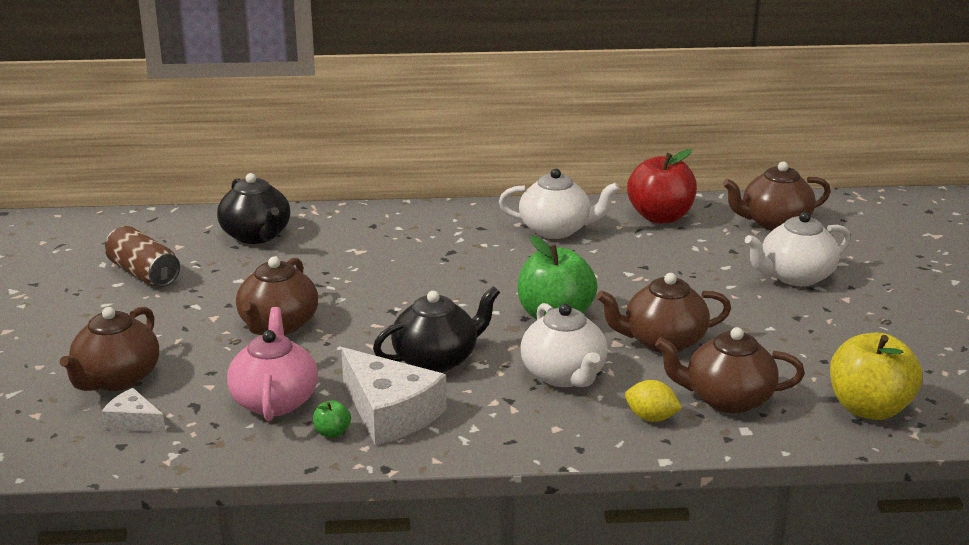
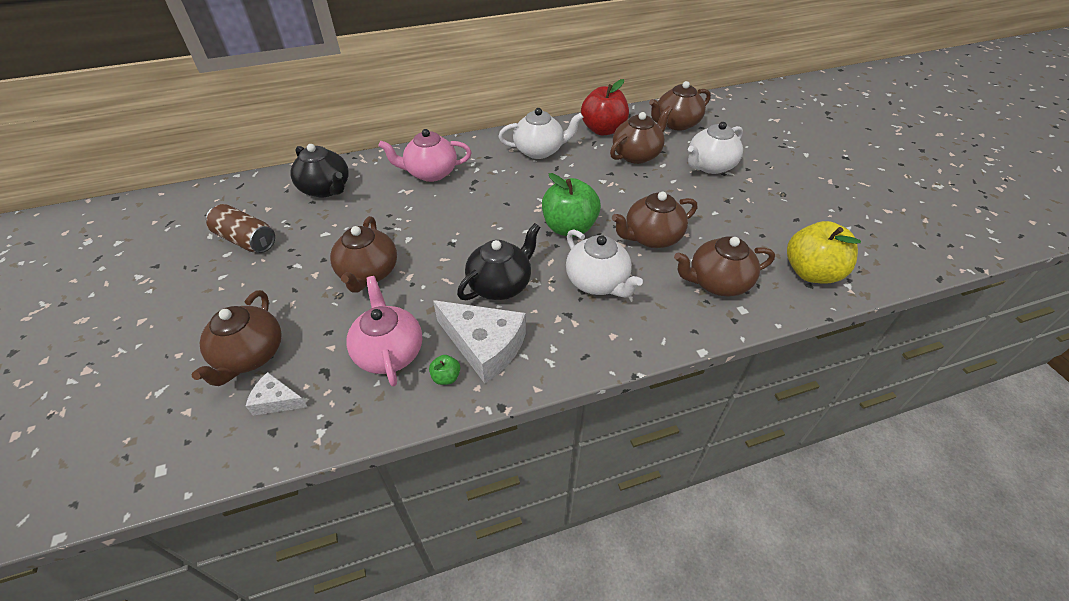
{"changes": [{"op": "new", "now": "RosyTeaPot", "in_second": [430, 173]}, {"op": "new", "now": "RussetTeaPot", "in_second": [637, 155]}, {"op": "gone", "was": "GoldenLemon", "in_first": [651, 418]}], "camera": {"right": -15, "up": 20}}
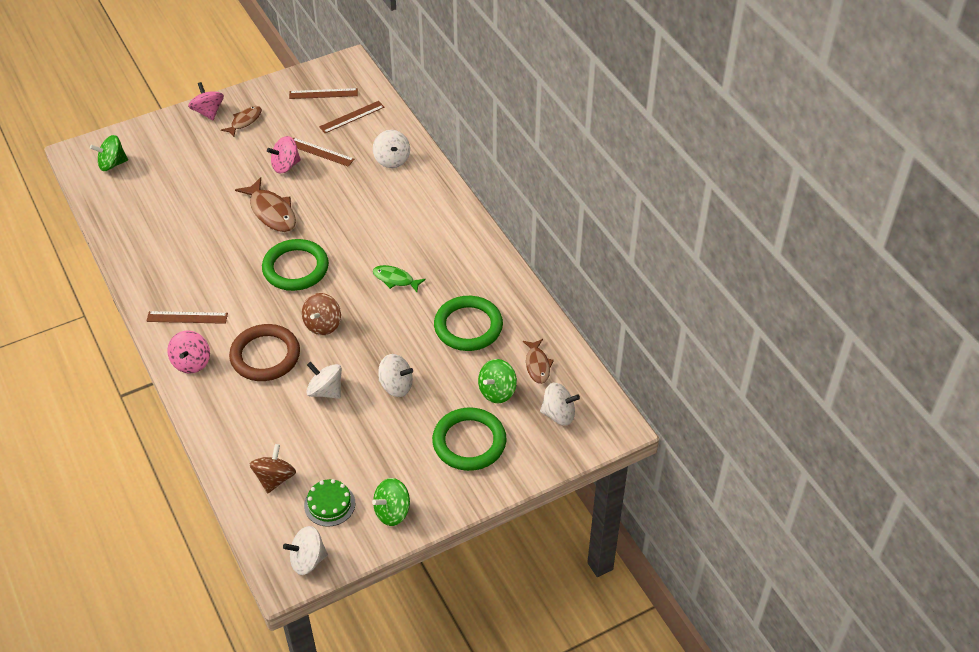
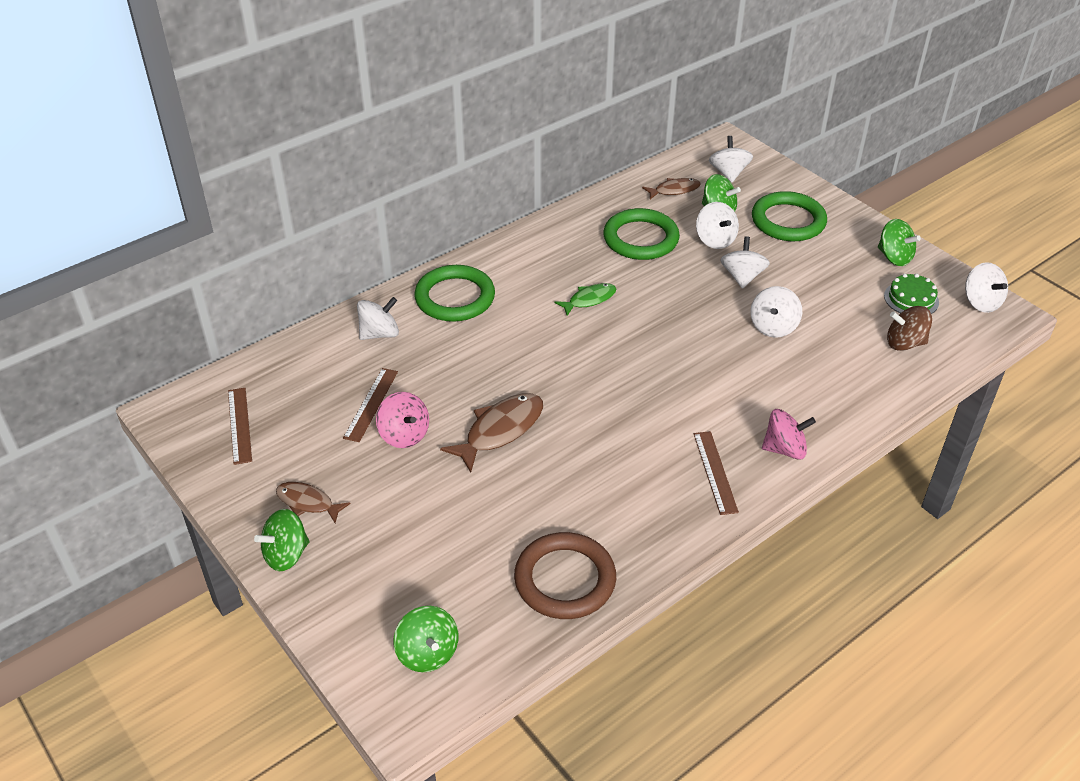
{"changes": [{"op": "repainted", "was": "RosyToyTop", "now": "GreenToyTop", "in_first": [208, 112], "in_second": [286, 554]}, {"op": "shifted", "was": "GreenHoop", "in_first": [295, 268], "in_second": [455, 298]}, {"op": "shifted", "was": "RussetHoop", "in_first": [265, 356], "in_second": [565, 579]}, {"op": "rotated", "was": "GreenFish", "in_first": [395, 279], "in_second": [589, 300], "clockwise": -135}, {"op": "new", "now": "SnowWhiteToyTop", "in_second": [715, 240]}, {"op": "gone", "was": "RussetToyTop", "in_first": [323, 325]}, {"op": "gone", "was": "RussetRuler", "in_first": [352, 117]}], "camera": {"right": -100, "up": -5}}
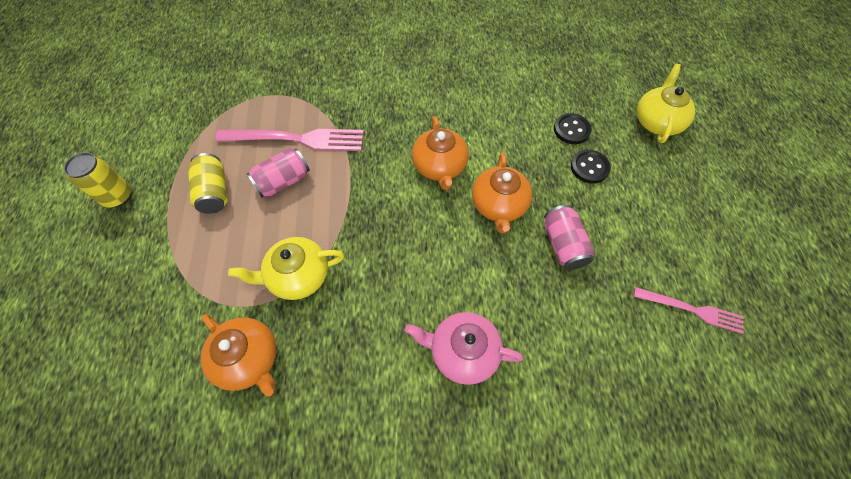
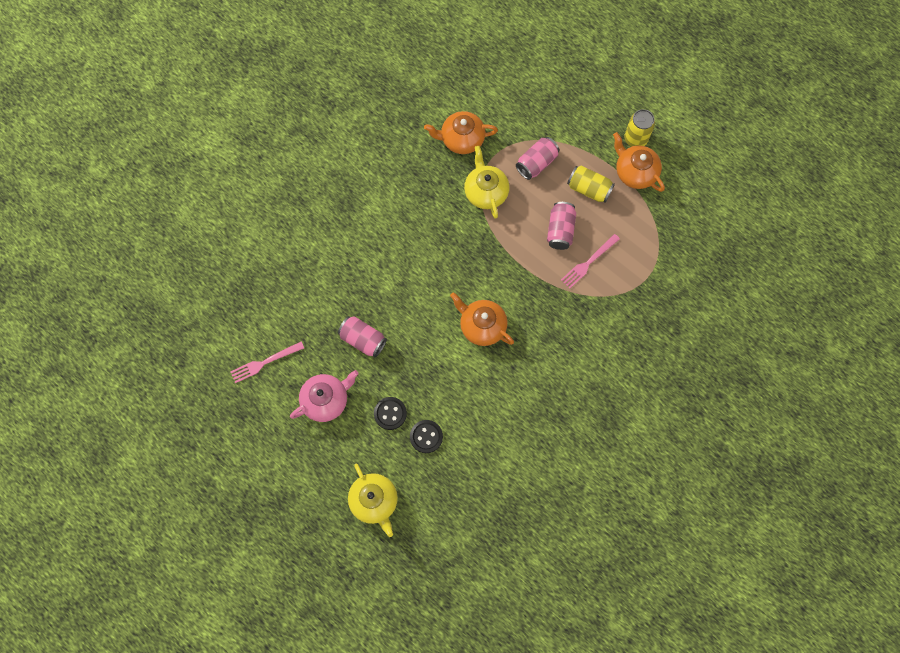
{"changes": [{"op": "shifted", "was": "RosyTeaPot", "in_first": [462, 351], "in_second": [326, 400]}, {"op": "rotated", "was": "GoldenTeaPot", "in_first": [298, 276], "in_second": [485, 192], "clockwise": -45}, {"op": "new", "now": "RosyCan", "in_second": [536, 163]}, {"op": "scaled", "was": "RosyDinnerFork", "in_first": [297, 139], "in_second": [588, 262], "ratio": 0.59}, {"op": "shifted", "was": "BrightOrangeTeaPot", "in_first": [499, 205], "in_second": [635, 172]}], "camera": {"right": 135, "up": 10}}
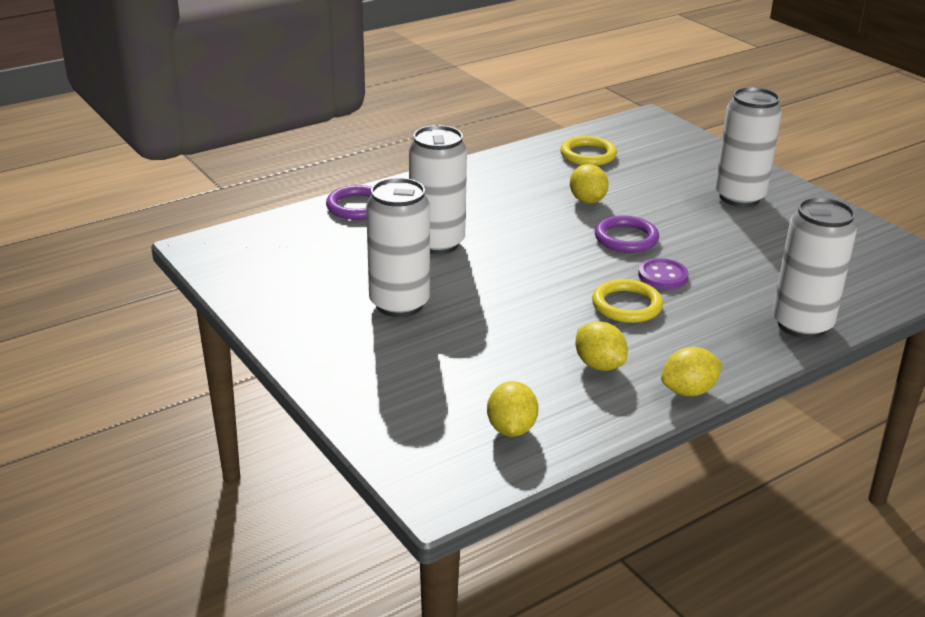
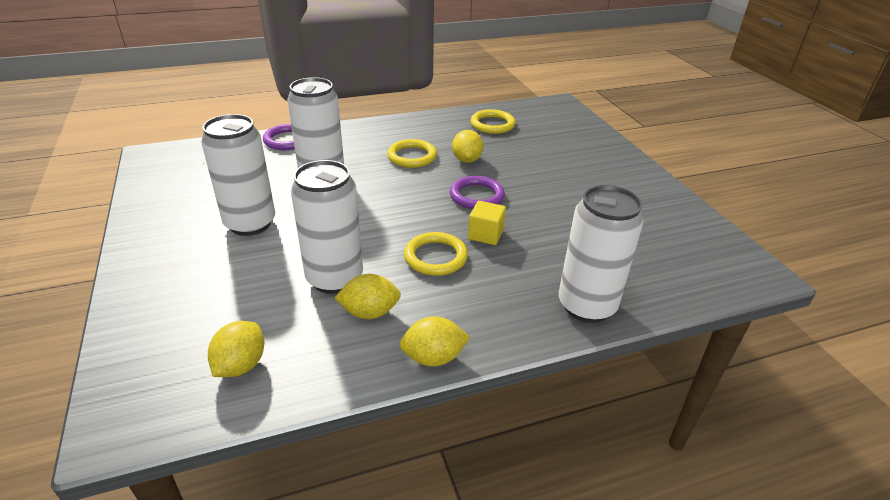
{"changes": [{"op": "shifted", "was": "SnowWhiteCan", "in_first": [739, 197], "in_second": [334, 278]}, {"op": "rotated", "was": "GoldenLemon", "in_first": [599, 365], "in_second": [370, 312], "clockwise": -75}, {"op": "new", "now": "GoldenHoop", "in_second": [412, 156]}, {"op": "swapped", "was": "VioletButton", "now": "GoldenSolidCube", "in_first": [662, 276], "in_second": [485, 234]}], "camera": {"right": 15, "up": 5}}
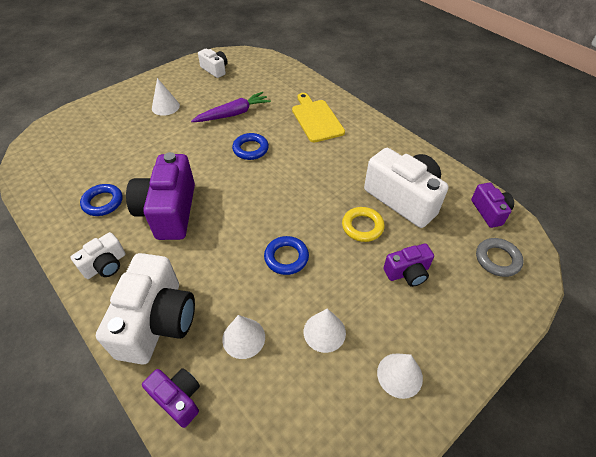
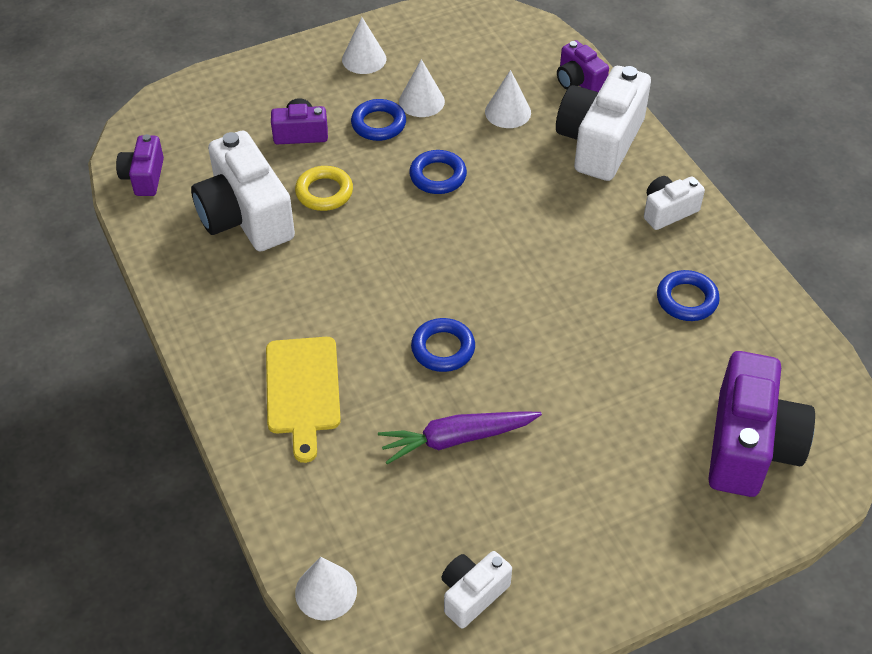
{"changes": [{"op": "shifted", "was": "SnowWhiteSolidCone", "in_first": [165, 107], "in_second": [326, 591]}, {"op": "new", "now": "CobaltHoop", "in_second": [378, 124]}, {"op": "rotated", "was": "SnowWhiteCompactCamera", "in_first": [215, 70], "in_second": [472, 594], "clockwise": 75}, {"op": "shifted", "was": "VioletCompactCamera", "in_first": [169, 211], "in_second": [750, 446]}, {"op": "gone", "was": "GreyHoop", "in_first": [497, 259]}], "camera": {"right": -165, "up": 0}}
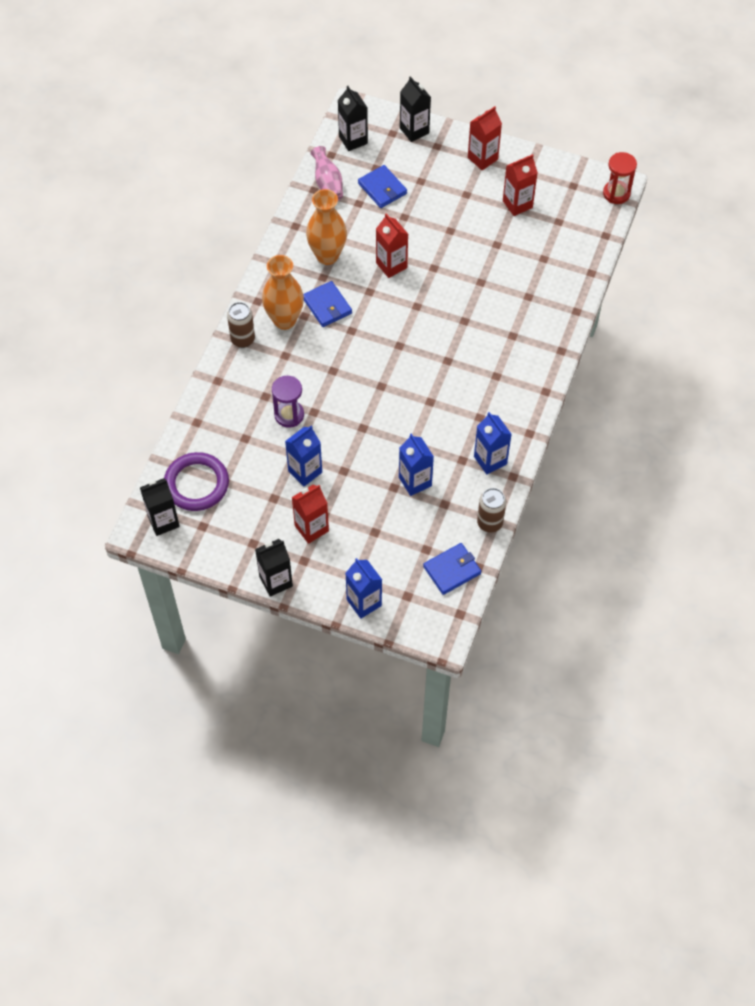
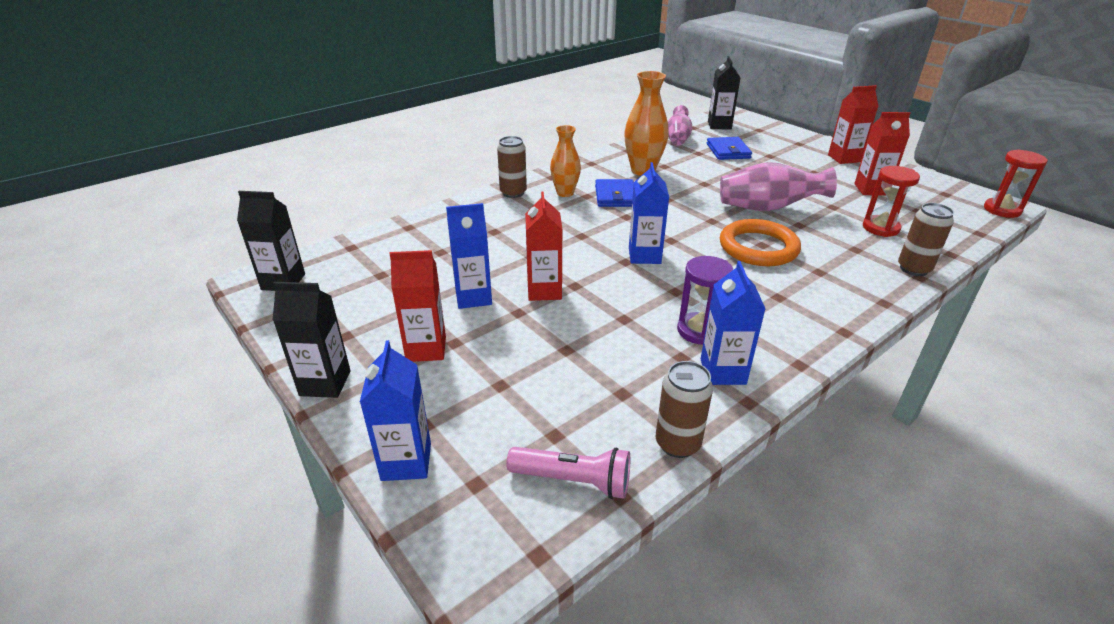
{"changes": [{"op": "swapped", "was": "CobaltBillfold", "now": "RosyPocketTorch", "in_first": [452, 570], "in_second": [573, 481]}, {"op": "shifted", "was": "CrimsonJuiceCarton", "in_first": [391, 265], "in_second": [544, 291]}, {"op": "scaled", "was": "BrightOrangeTallVase", "in_first": [284, 320], "in_second": [565, 193], "ratio": 0.66}, {"op": "shifted", "was": "CobaltJuiceCarton", "in_first": [415, 481], "in_second": [644, 255]}, {"op": "shifted", "was": "VioletSandglass", "in_first": [289, 415], "in_second": [699, 331]}, {"op": "new", "now": "RosyTallVase", "in_second": [767, 208]}, {"op": "new", "now": "BrightOrangeHoop", "in_second": [758, 247]}, {"op": "new", "now": "CrimsonSandglass", "in_second": [880, 228]}, {"op": "new", "now": "RussetCan", "in_second": [913, 269]}, {"op": "gone", "was": "VioletHoop", "in_first": [196, 484]}, {"op": "gone", "was": "JetBlackJuiceCarton", "in_first": [414, 130]}], "camera": {"right": 30, "up": -25}}
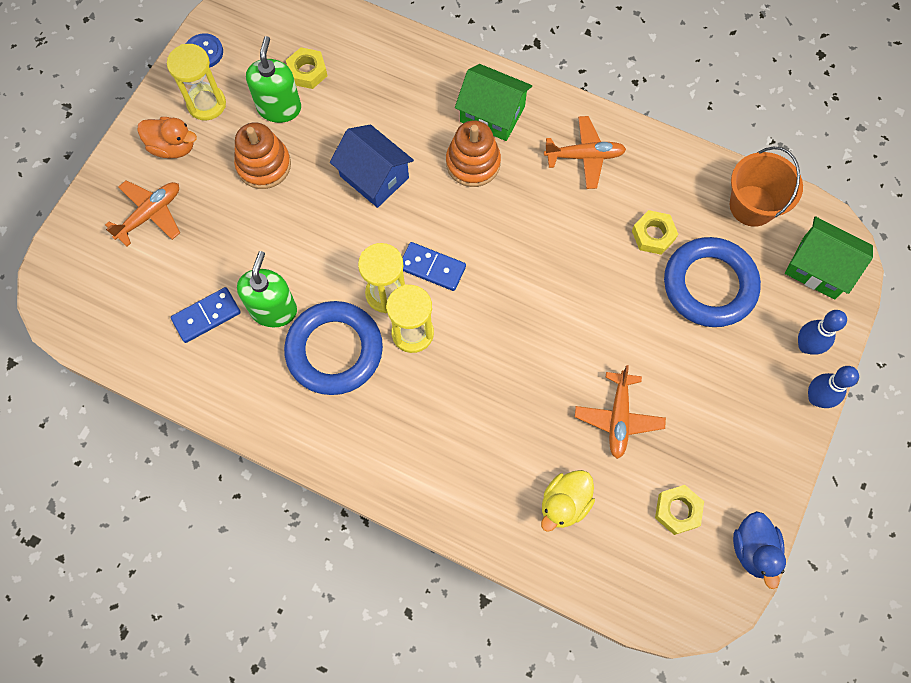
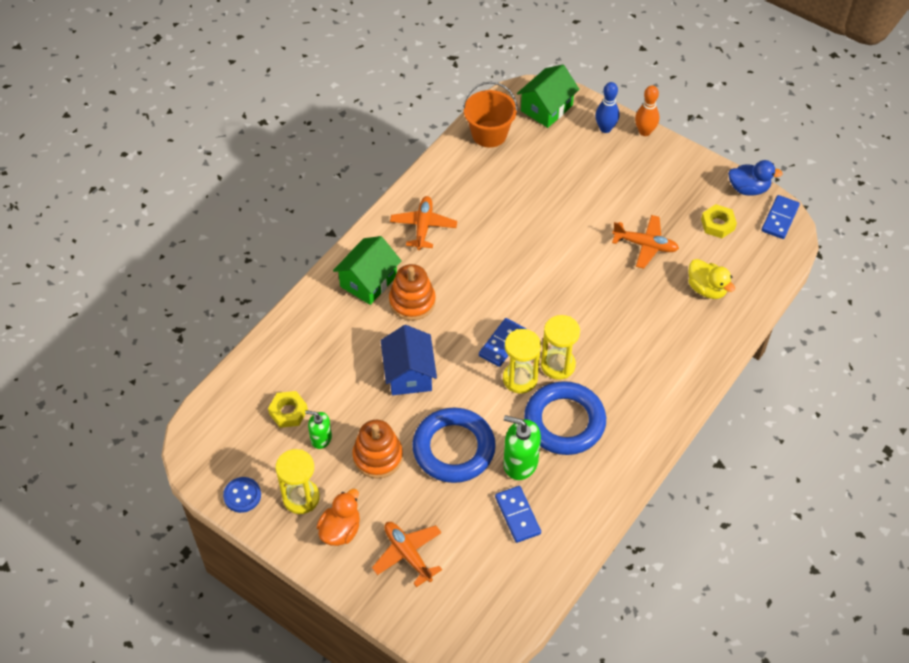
{"changes": [{"op": "scaled", "was": "GreenSoapDispenser", "in_first": [279, 108], "in_second": [321, 438], "ratio": 0.61}, {"op": "rotated", "was": "CobaltHouse", "in_first": [374, 177], "in_second": [409, 373], "clockwise": -60}, {"op": "shifted", "was": "CobaltHoop", "in_first": [709, 285], "in_second": [453, 448]}, {"op": "repainted", "was": "CobaltSkittle", "now": "BrightOrangeSkittle", "in_first": [816, 398], "in_second": [645, 132]}, {"op": "new", "now": "CobaltDominoPiece", "in_second": [780, 218]}, {"op": "gone", "was": "GoldenHexNut", "in_first": [653, 235]}], "camera": {"right": -80, "up": -15}}
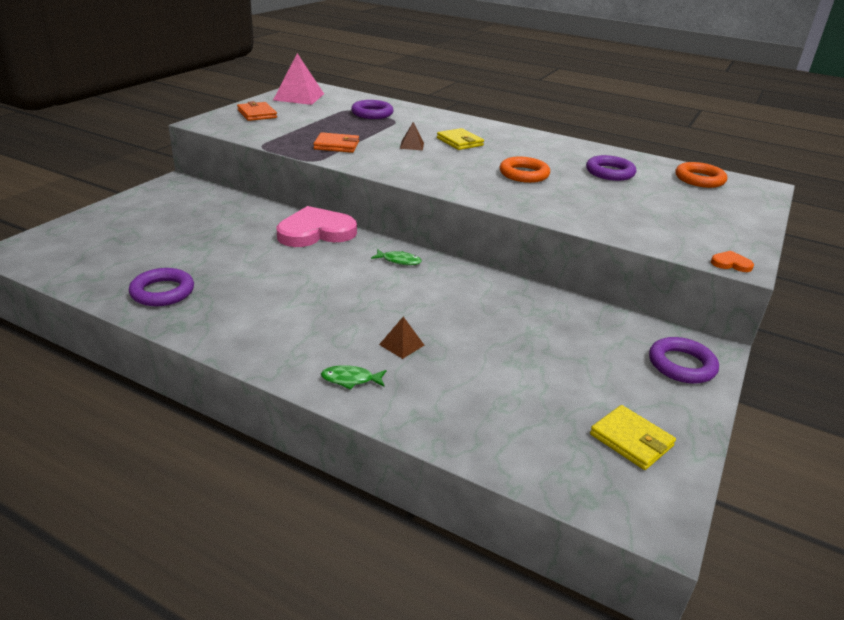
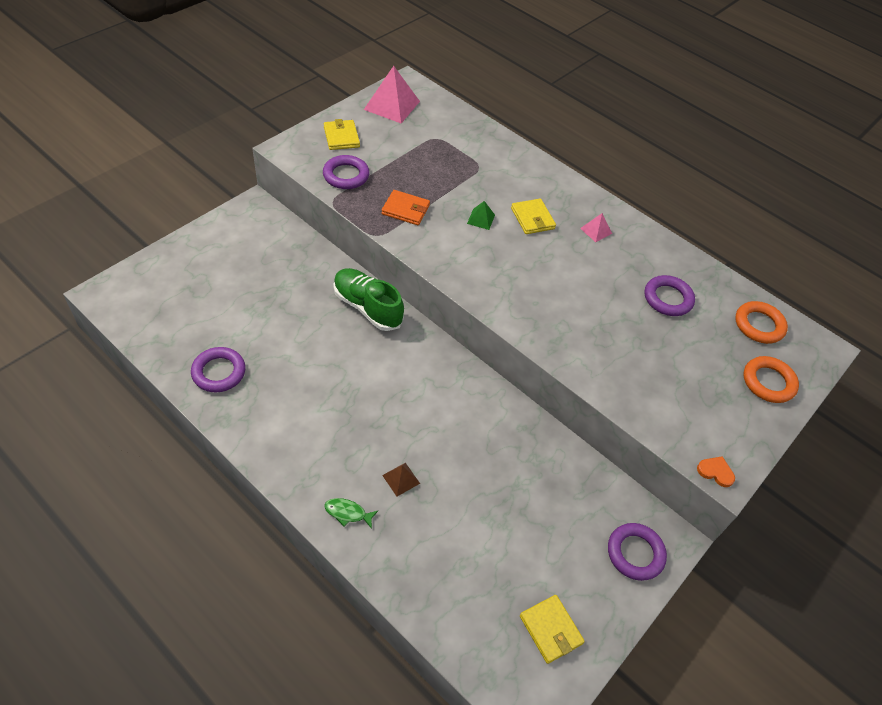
{"changes": [{"op": "shifted", "was": "VioletHoop", "in_first": [372, 113], "in_second": [346, 175]}, {"op": "repainted", "was": "BrightOrangeBillfold", "now": "GoldenBillfold", "in_first": [257, 114], "in_second": [341, 137]}, {"op": "swapped", "was": "RosyHeartShape", "now": "GreenShoe", "in_first": [316, 232], "in_second": [367, 307]}, {"op": "repainted", "was": "RussetPyramid", "now": "GreenPyramid", "in_first": [411, 145], "in_second": [481, 219]}, {"op": "new", "now": "RosyPyramid", "in_second": [596, 230]}, {"op": "shifted", "was": "BrightOrangeHoop", "in_first": [524, 174], "in_second": [768, 382]}, {"op": "gone", "was": "GreenFish", "in_first": [399, 261]}], "camera": {"right": 10, "up": 20}}
